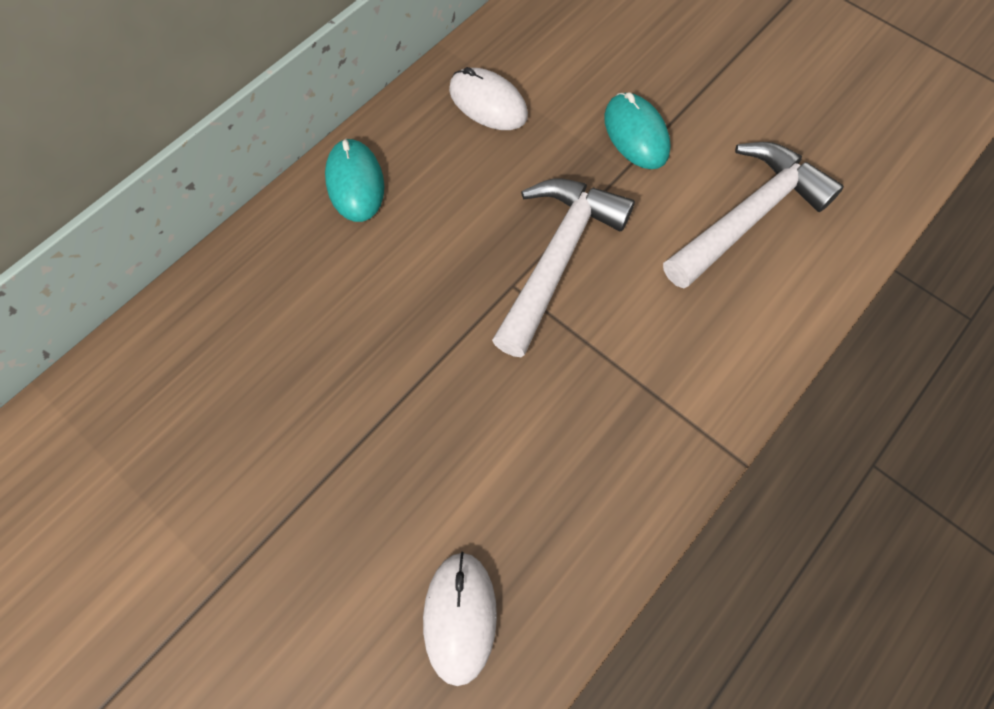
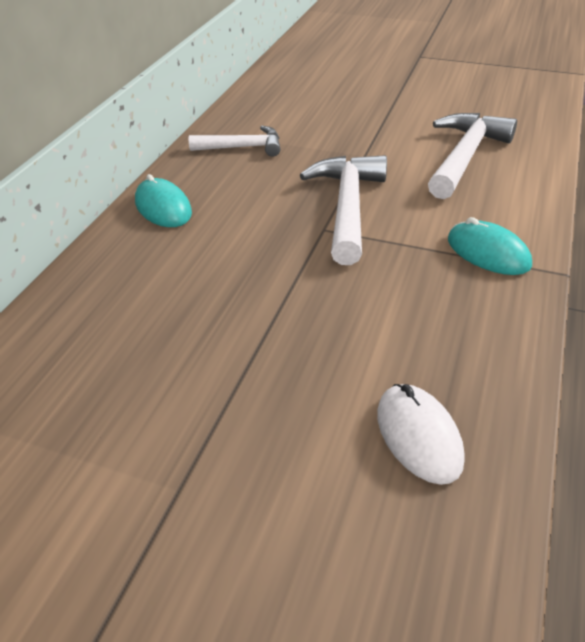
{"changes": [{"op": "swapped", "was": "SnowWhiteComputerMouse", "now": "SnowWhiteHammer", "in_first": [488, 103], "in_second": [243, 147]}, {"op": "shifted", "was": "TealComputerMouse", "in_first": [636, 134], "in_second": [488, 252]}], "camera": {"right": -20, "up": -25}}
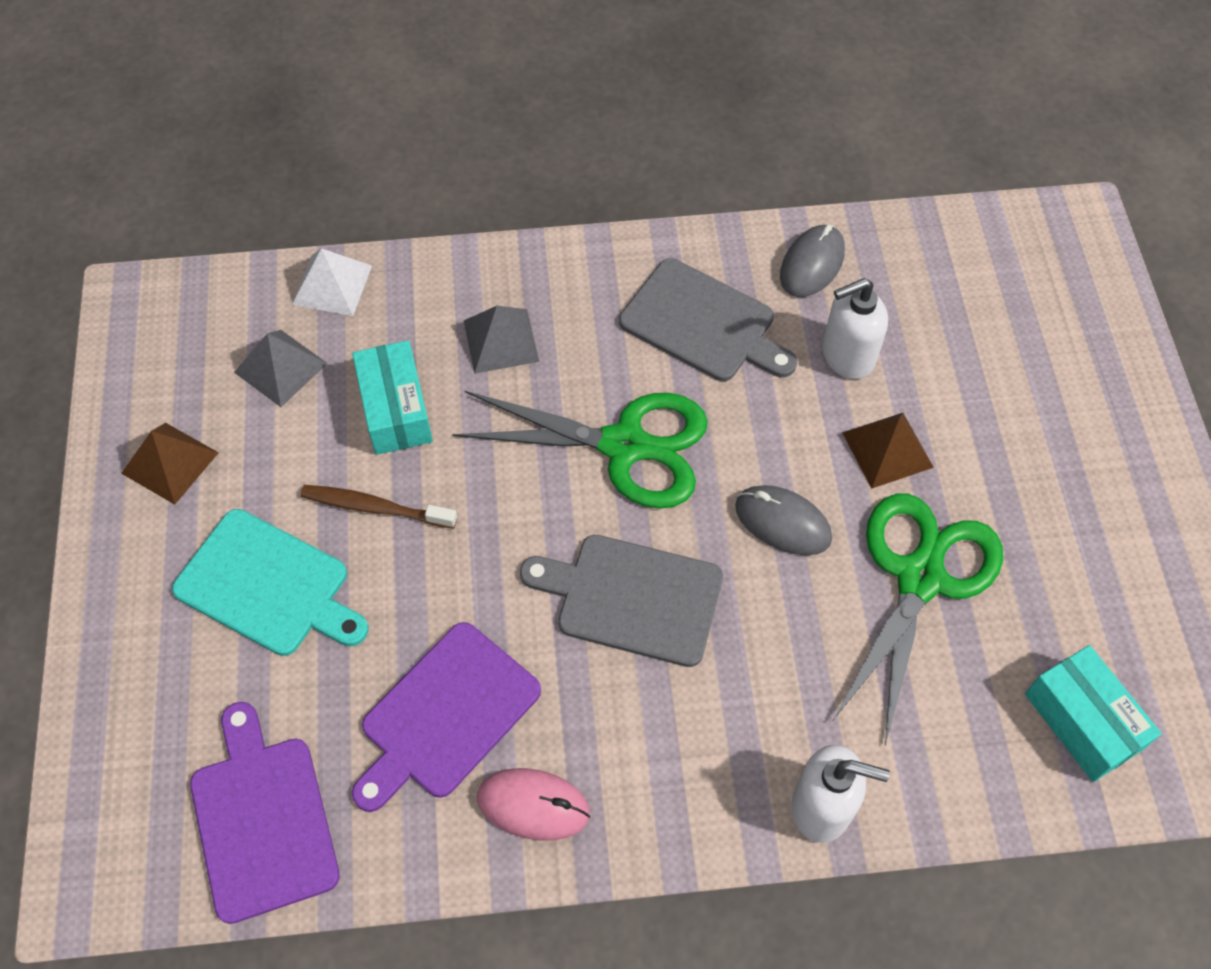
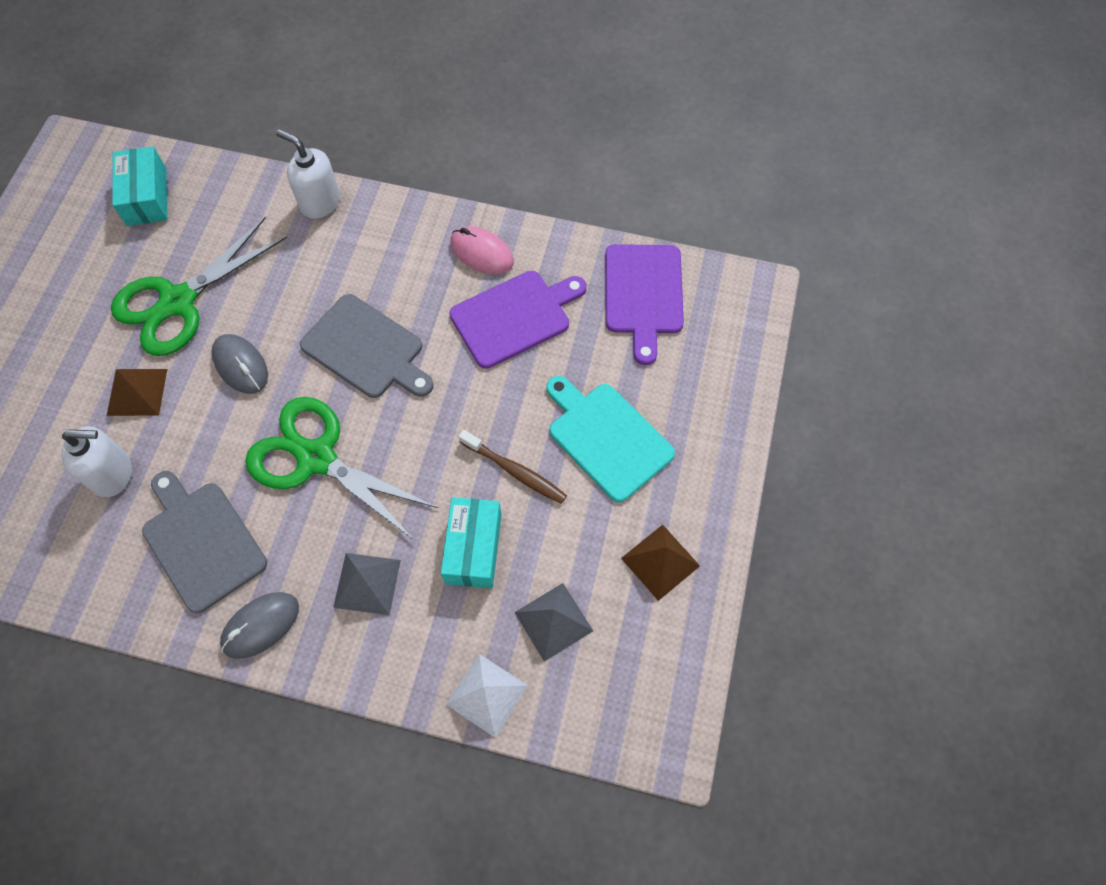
{"changes": [{"op": "shifted", "was": "GreyComputerMouse", "in_first": [811, 264], "in_second": [261, 626]}], "camera": {"right": -160, "up": 5}}
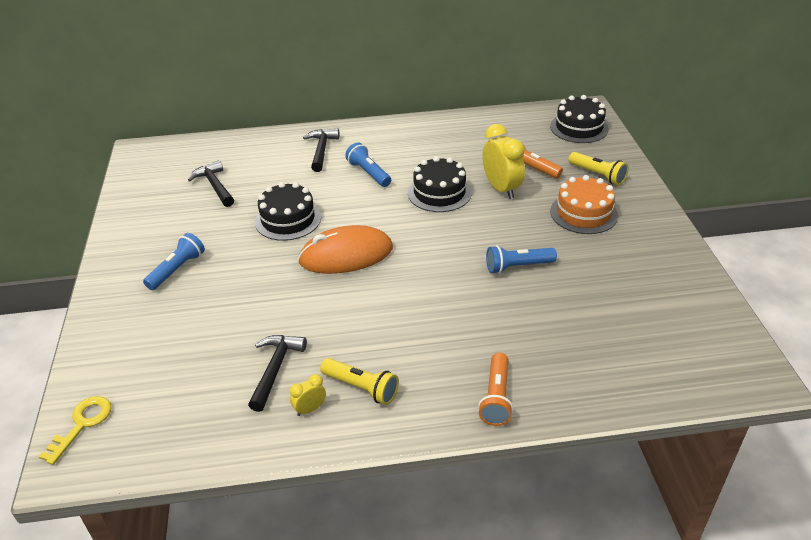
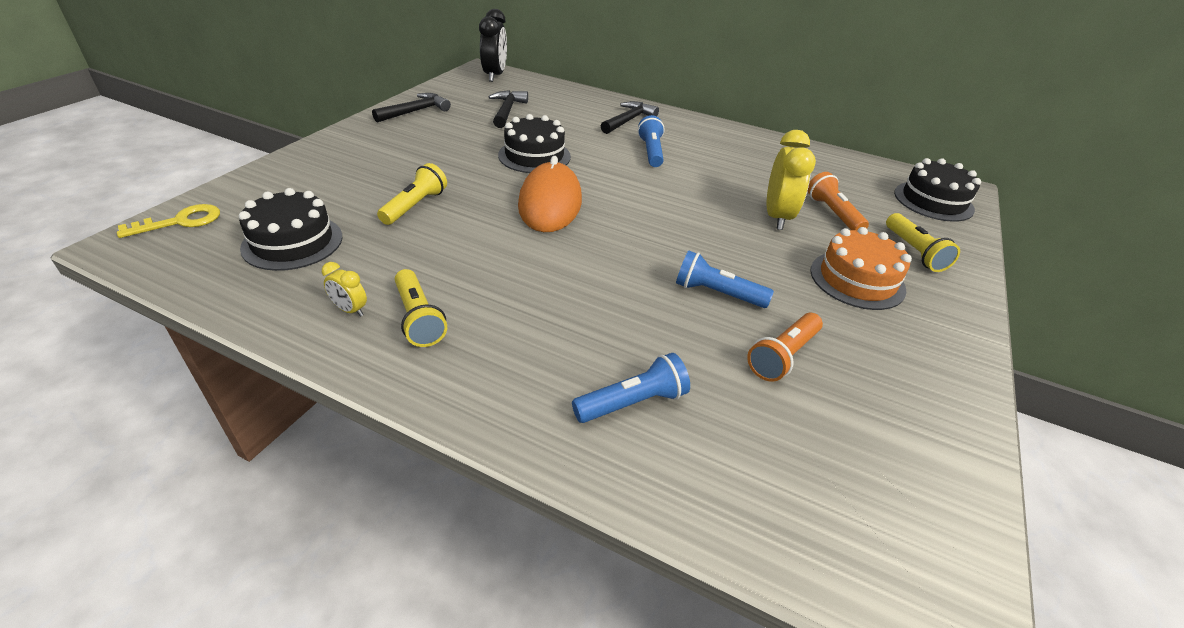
{"changes": [{"op": "shifted", "was": "JetBlackCake", "in_first": [439, 193], "in_second": [292, 242]}, {"op": "rotated", "was": "GoldenBedsideClock", "in_first": [310, 409], "in_second": [350, 310], "clockwise": -150}, {"op": "shifted", "was": "JetBlackHammer", "in_first": [275, 369], "in_second": [415, 111]}, {"op": "new", "now": "GoldenPocketTorch", "in_second": [415, 206]}, {"op": "new", "now": "JetBlackBedsideClock", "in_second": [494, 76]}, {"op": "rotated", "was": "BrightOrangeComputerMouse", "in_first": [346, 255], "in_second": [550, 203], "clockwise": 75}, {"op": "shifted", "was": "CobaltPocketTorch", "in_first": [177, 269], "in_second": [632, 402]}, {"op": "shifted", "was": "BrightOrangePocketTorch", "in_first": [496, 397], "in_second": [783, 356]}], "camera": {"right": 30, "up": 0}}
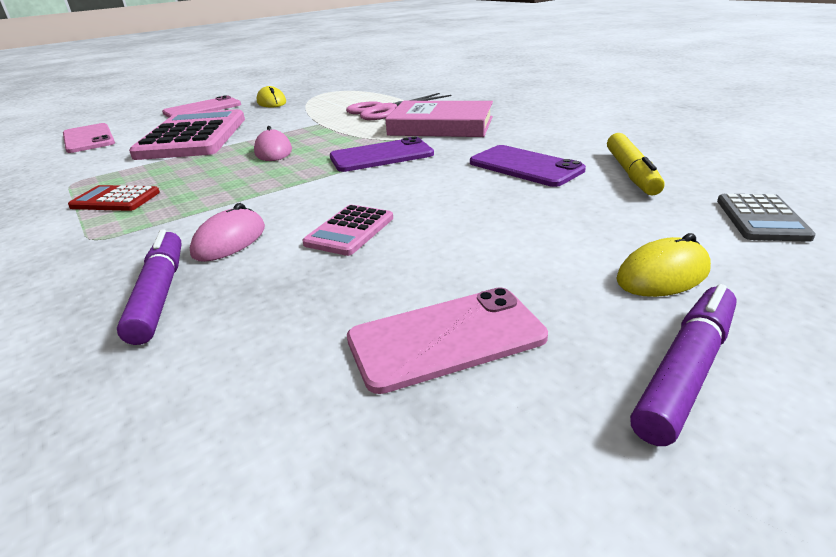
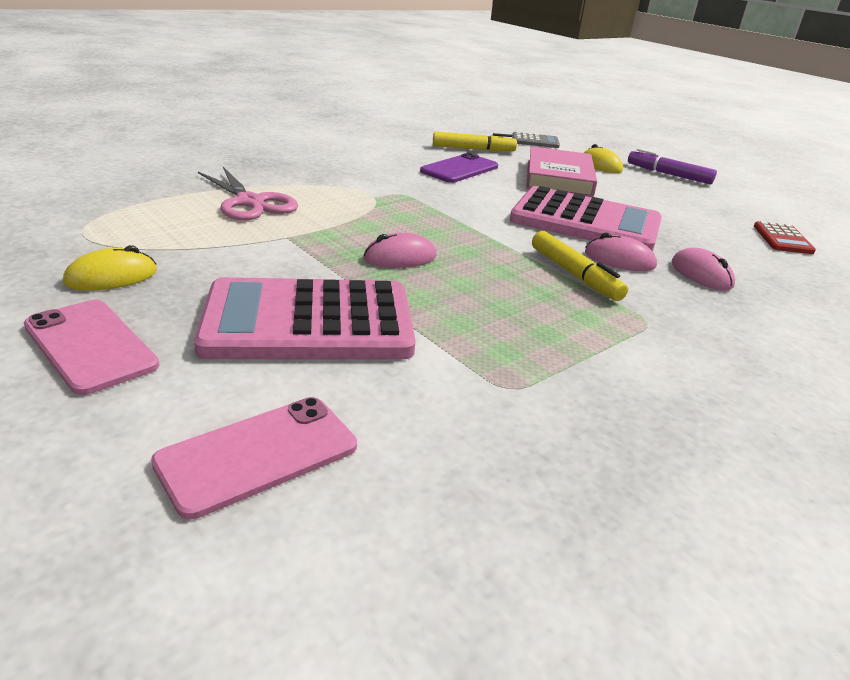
{"changes": [{"op": "scaled", "was": "RosyAddingMachine", "in_first": [350, 231], "in_second": [585, 222], "ratio": 2.21}, {"op": "shifted", "was": "RosyHardback", "in_first": [441, 126], "in_second": [558, 178]}, {"op": "new", "now": "GoldenMarker", "in_second": [574, 275]}, {"op": "swapped", "was": "VioletMarker", "now": "RosyComputerMouse", "in_first": [159, 294], "in_second": [701, 274]}, {"op": "shifted", "was": "CrimsonAddingMachine", "in_first": [115, 200], "in_second": [782, 239]}, {"op": "gone", "was": "VioletPhone", "in_first": [381, 156]}, {"op": "gone", "was": "RosyPhone", "in_first": [446, 338]}], "camera": {"right": -100, "up": 0}}
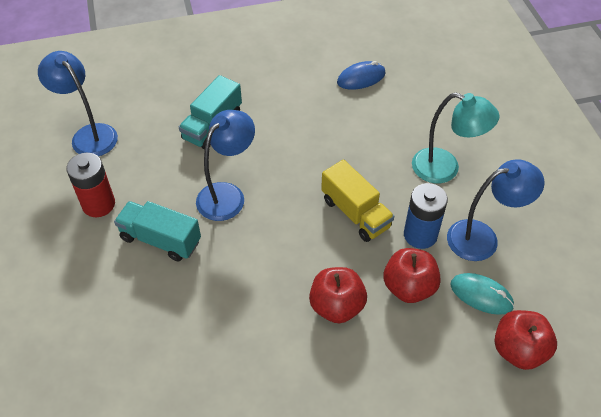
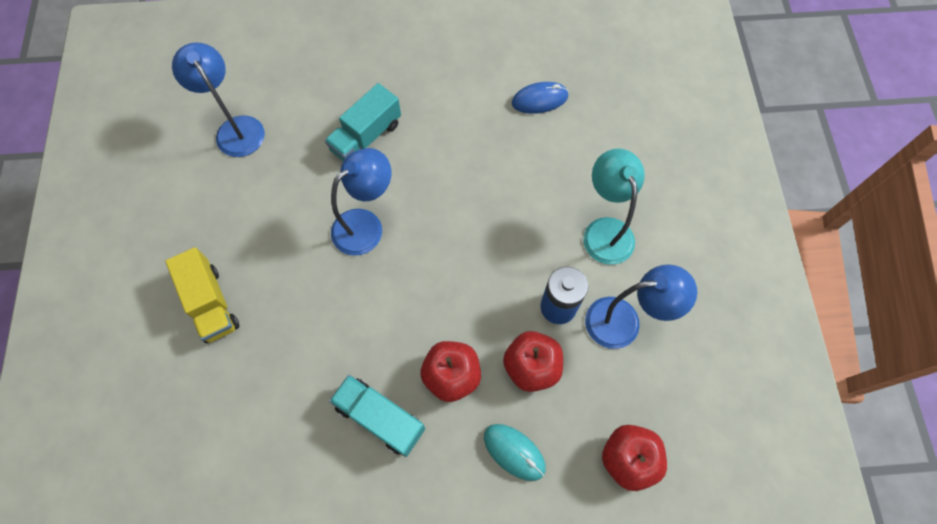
{"changes": [{"op": "shifted", "was": "GoldenToyTruck", "in_first": [355, 213], "in_second": [211, 303]}, {"op": "shifted", "was": "TealToyTruck", "in_first": [160, 240], "in_second": [380, 418]}, {"op": "shifted", "was": "TealComputerMouse", "in_first": [481, 295], "in_second": [514, 452]}, {"op": "rotated", "was": "TealDeskLamp", "in_first": [445, 169], "in_second": [605, 230], "clockwise": -135}, {"op": "gone", "was": "CrimsonPowerCell", "in_first": [98, 204]}], "camera": {"right": 10, "up": 15}}
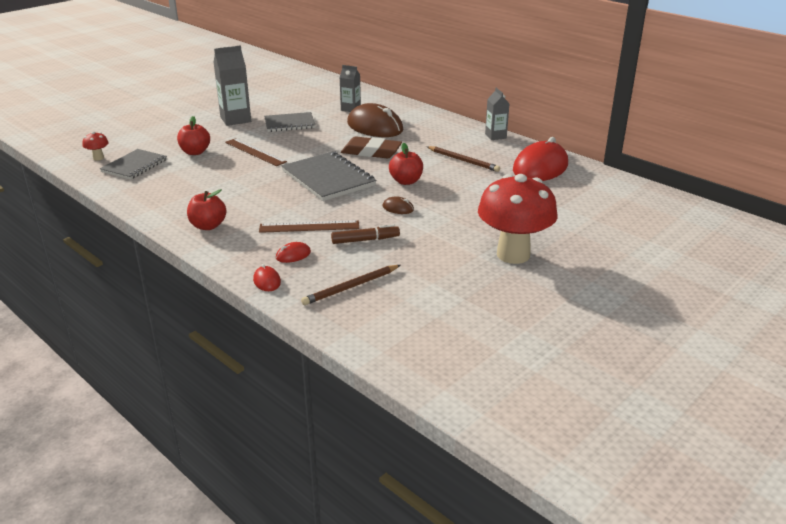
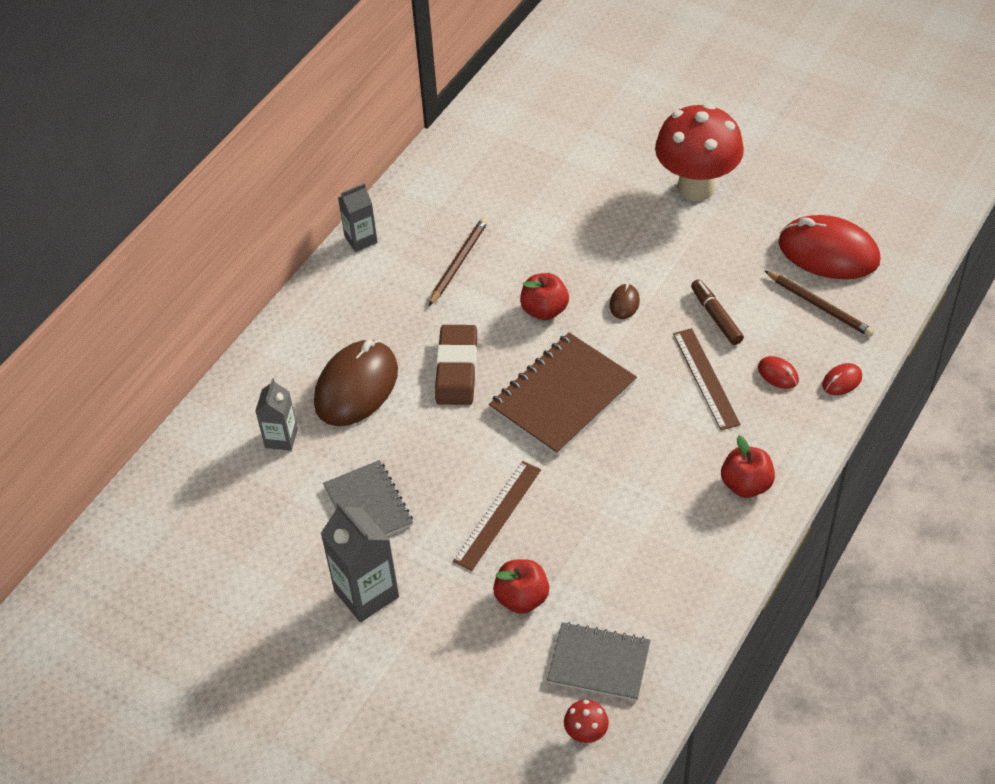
{"changes": [{"op": "repainted", "was": "GreyNotepad", "now": "RussetNotepad", "in_first": [328, 178], "in_second": [563, 396]}, {"op": "shifted", "was": "CrimsonComputerMouse", "in_first": [540, 167], "in_second": [828, 252]}], "camera": {"right": -100, "up": 20}}
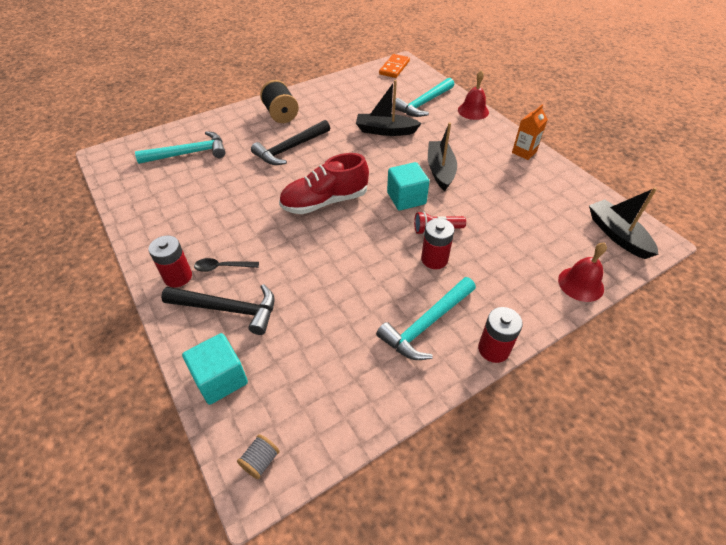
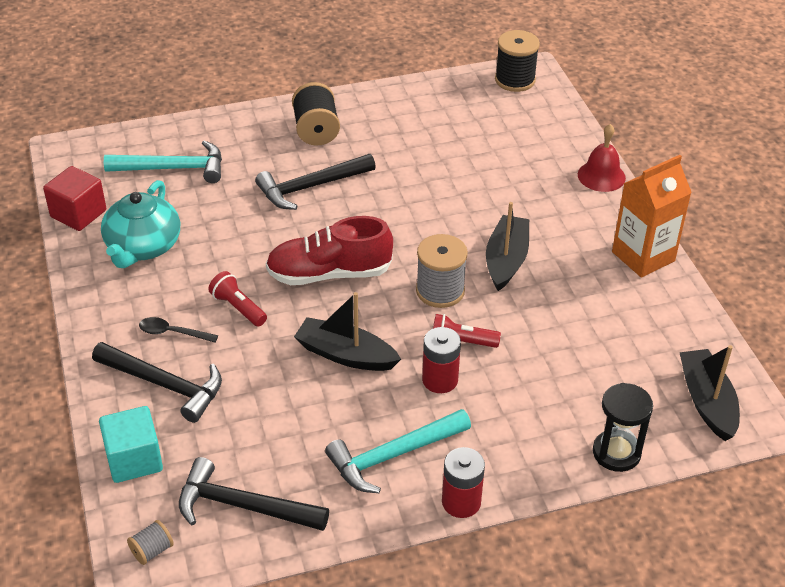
{"changes": [{"op": "new", "now": "CrimsonSolidCube", "in_second": [78, 214]}, {"op": "new", "now": "TealTeaPot", "in_second": [143, 247]}, {"op": "new", "now": "JetBlackHammer", "in_second": [243, 506]}, {"op": "new", "now": "CrimsonPocketTorch", "in_second": [238, 308]}, {"op": "shifted", "was": "JetBlackBoat", "in_first": [385, 131], "in_second": [345, 355]}, {"op": "swapped", "was": "TealSolidCube", "now": "GreyBobbin", "in_first": [406, 198], "in_second": [440, 291]}, {"op": "swapped", "was": "BrightOrangeDominoPiece", "now": "JetBlackBobbin", "in_first": [394, 68], "in_second": [515, 80]}, {"op": "swapped", "was": "CrimsonBell", "now": "JetBlackSandglass", "in_first": [581, 284], "in_second": [616, 453]}, {"op": "scaled", "was": "BrightOrangeJuiceCarton", "in_first": [524, 152], "in_second": [643, 256], "ratio": 1.64}, {"op": "gone", "was": "CrimsonPowerCell", "in_first": [178, 277]}, {"op": "gone", "was": "TealHammer", "in_first": [423, 104]}], "camera": {"right": 15, "up": -5}}
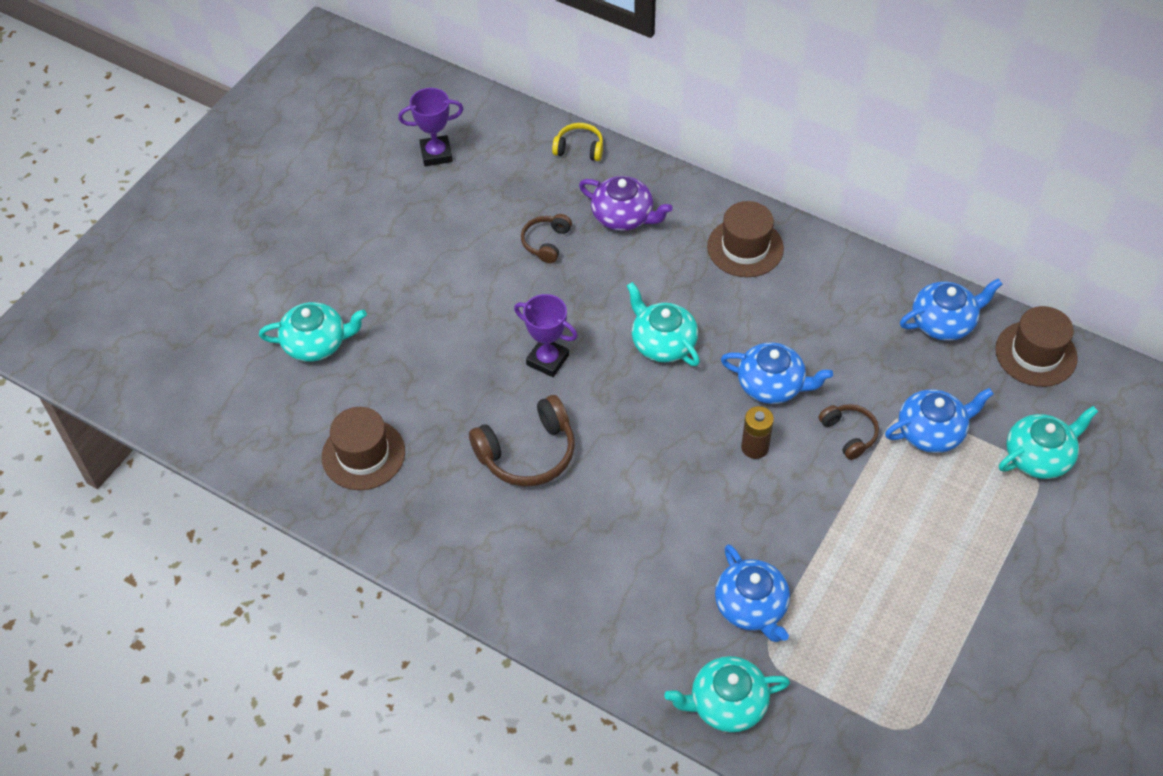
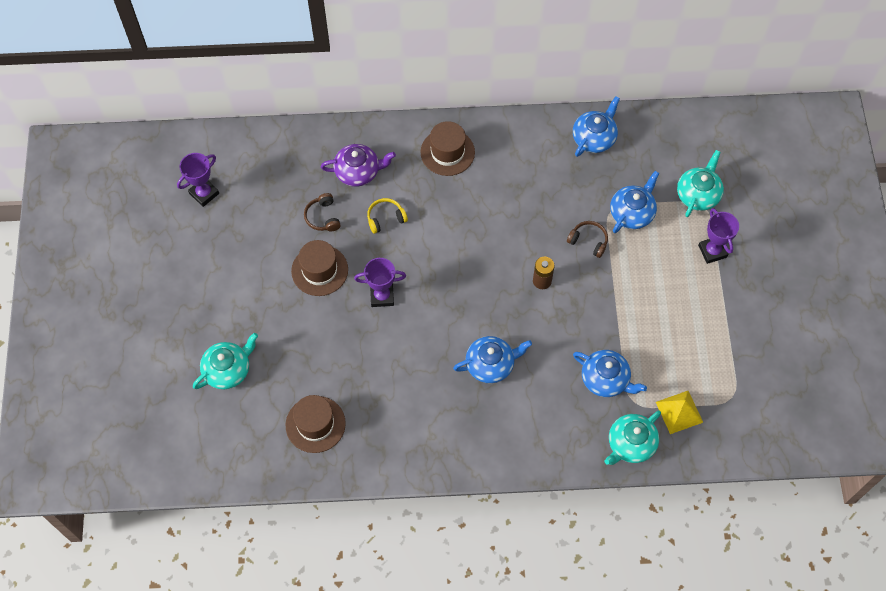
{"changes": [{"op": "shifted", "was": "RussetHat", "in_first": [1036, 354], "in_second": [319, 270]}, {"op": "shifted", "was": "GoldenHeadphones", "in_first": [579, 148], "in_second": [385, 218]}, {"op": "shifted", "was": "CobaltTeaPot", "in_first": [772, 385], "in_second": [491, 364]}, {"op": "new", "now": "GoldenPyramid", "in_second": [679, 412]}, {"op": "new", "now": "VioletPrizeCup", "in_second": [712, 251]}, {"op": "gone", "was": "RussetHeadphones", "in_first": [528, 453]}, {"op": "gone", "was": "TealTeaPot", "in_first": [662, 342]}], "camera": {"right": -35, "up": 10}}
